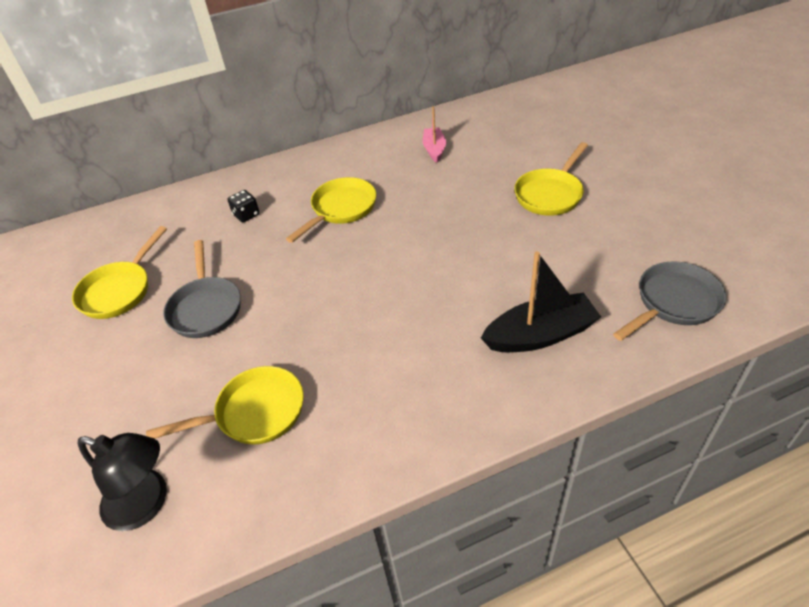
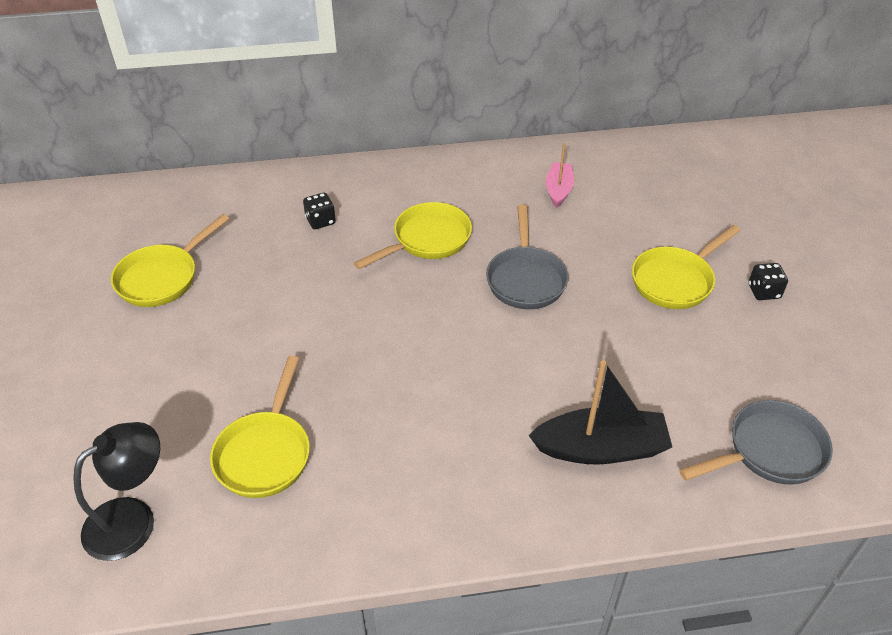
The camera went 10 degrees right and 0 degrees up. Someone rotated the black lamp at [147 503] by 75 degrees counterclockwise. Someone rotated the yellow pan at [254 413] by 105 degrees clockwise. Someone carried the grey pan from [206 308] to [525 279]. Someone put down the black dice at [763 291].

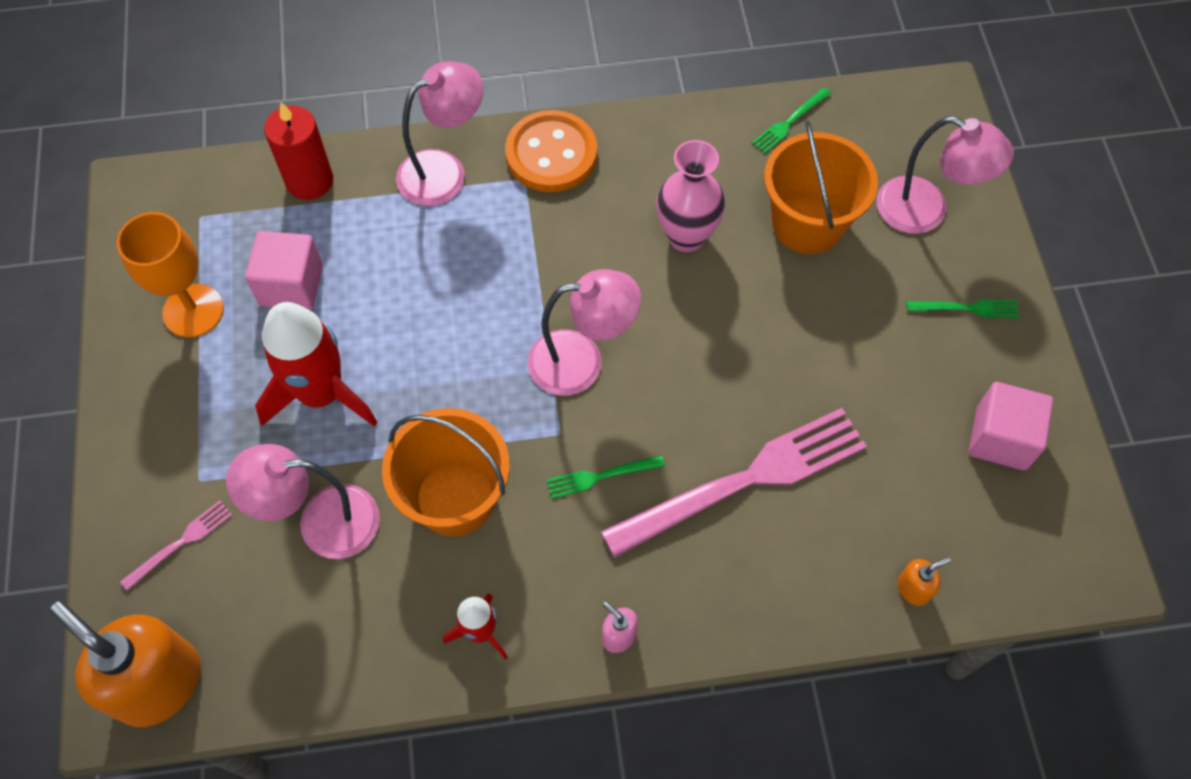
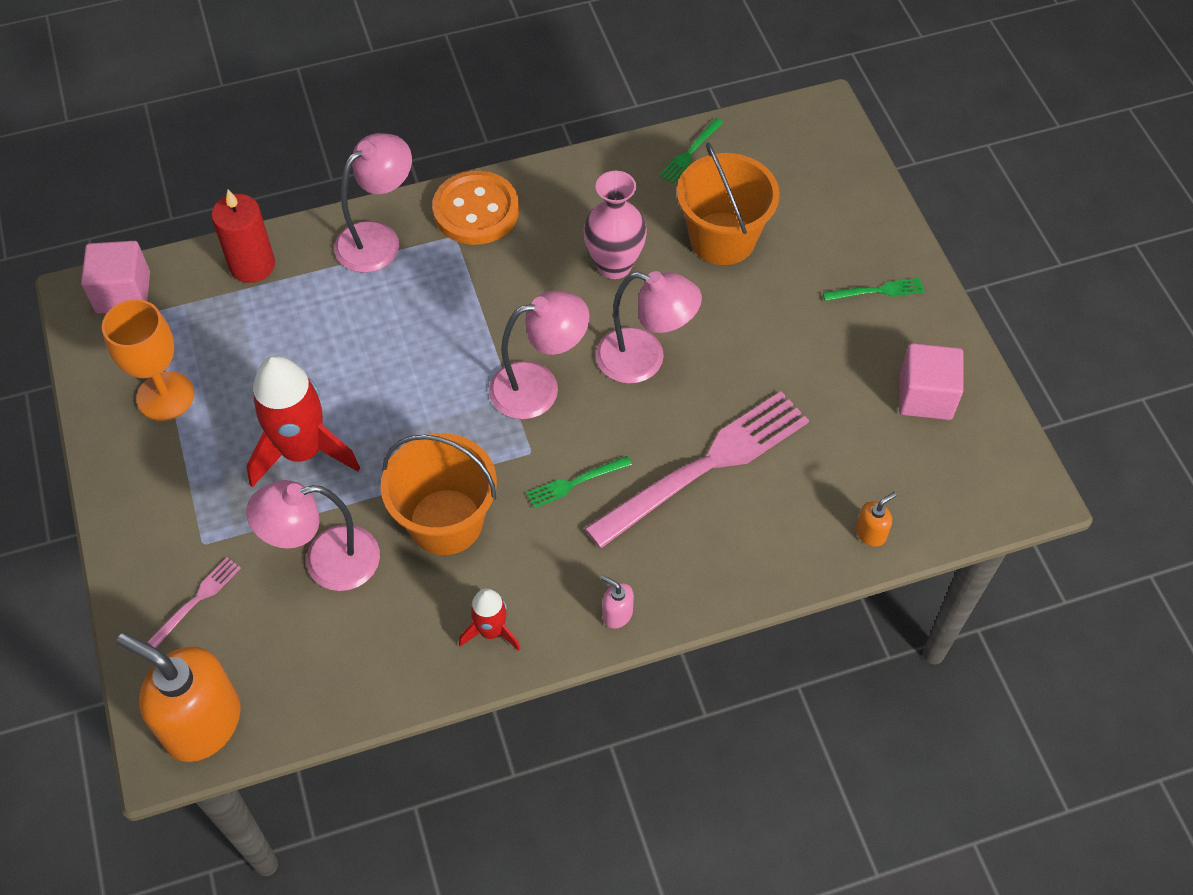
The camera went 10 degrees left and 5 degrees down. Someone carried the pink cube from [291 285] to [123 292]. Someone carried the pink lamp from [926 211] to [644 360].

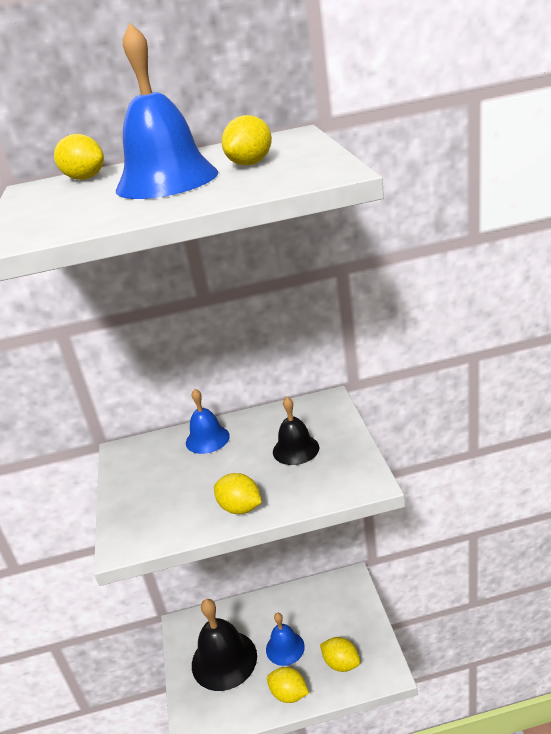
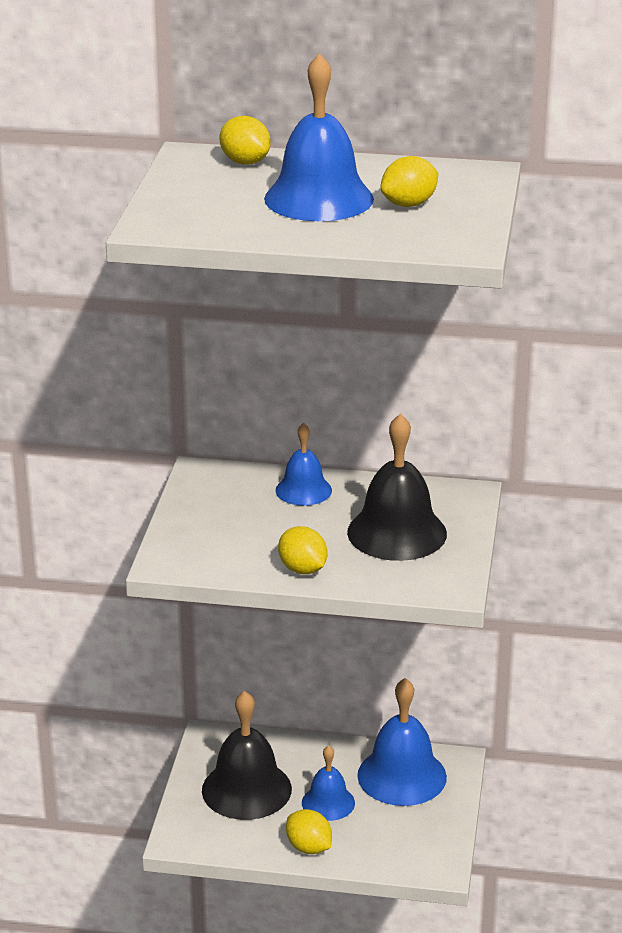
The camera went 15 degrees right and 0 degrees up. Someone scaled the black bell at [295 449] by 1.70. Someone took away the yellow lemon at [341 663]. Someone put down the blue bell at [402 776].

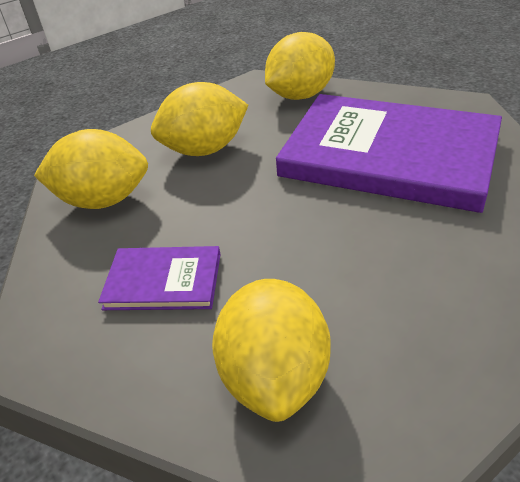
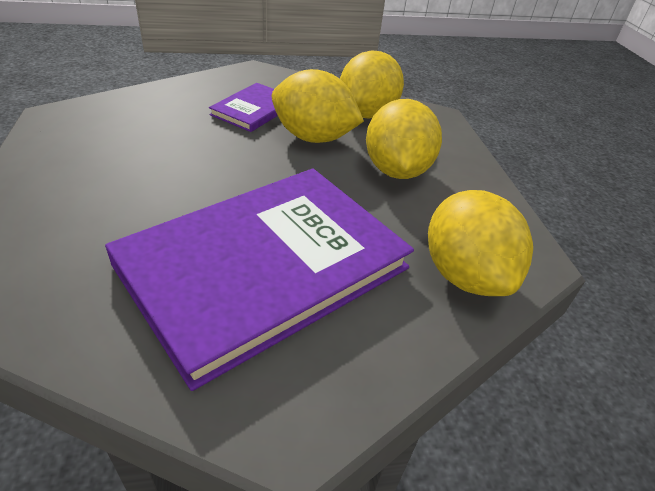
The camera went 110 degrees right and 0 degrees up. Someone carried the yellow lemon from [275 376] to [313 138].

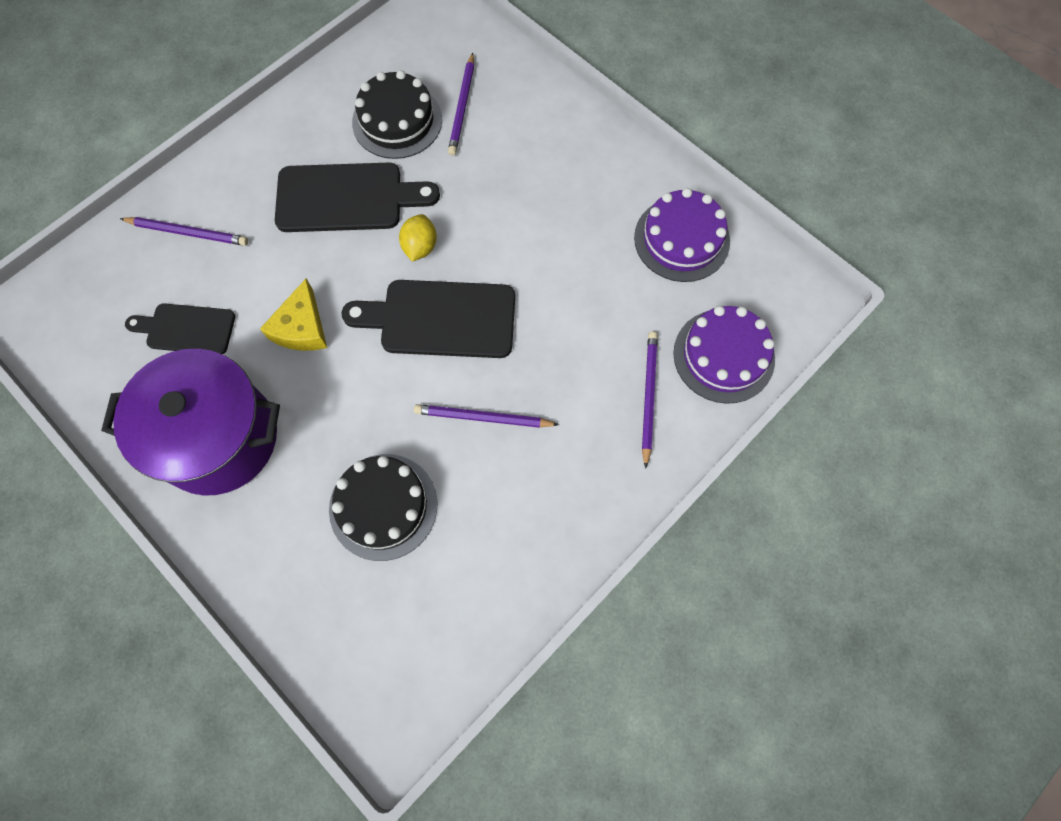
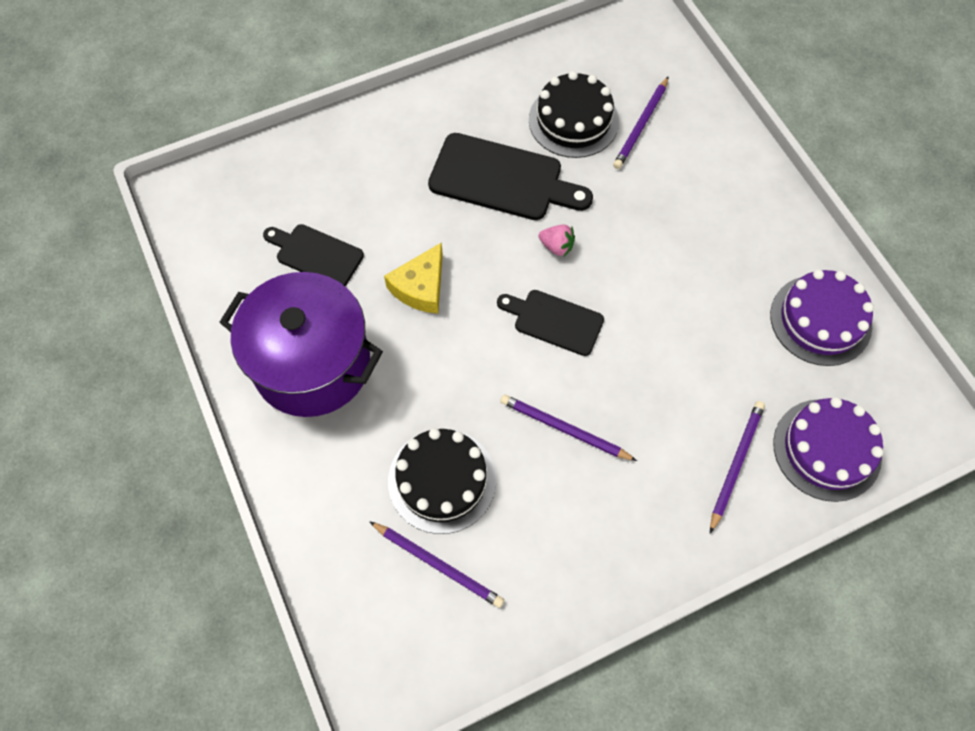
The camera went 20 degrees right and 5 degrees down. Someone carried the purple pencil from [188 232] to [438 564]. Someone scaled the black cutting board at [441 319] by 0.62. Someone swapped the yellow lemon at [420 247] for the pink strawberry at [556 246].

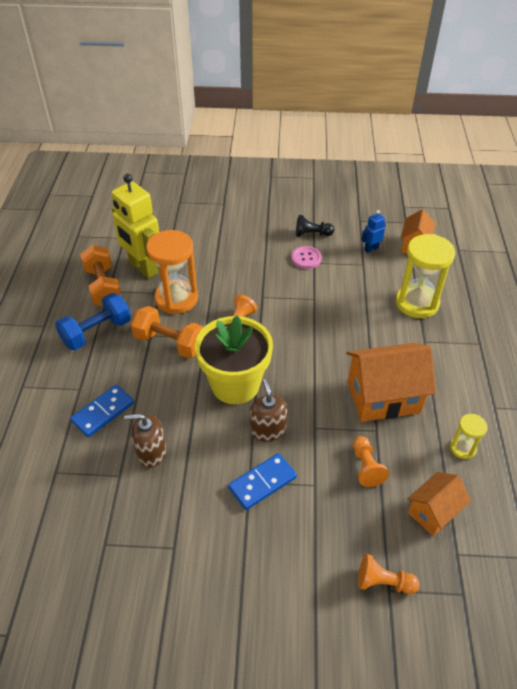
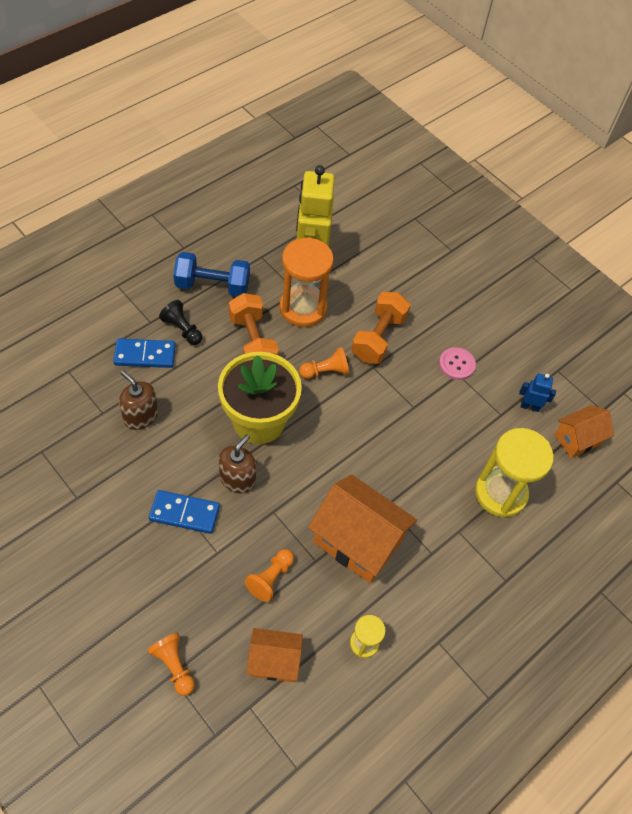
The camera went 40 degrees right and 10 degrees up. Someone carried the orange dumbbell from [103 287] to [378 338]. Someone carried the black pawn from [312 234] to [182 329].

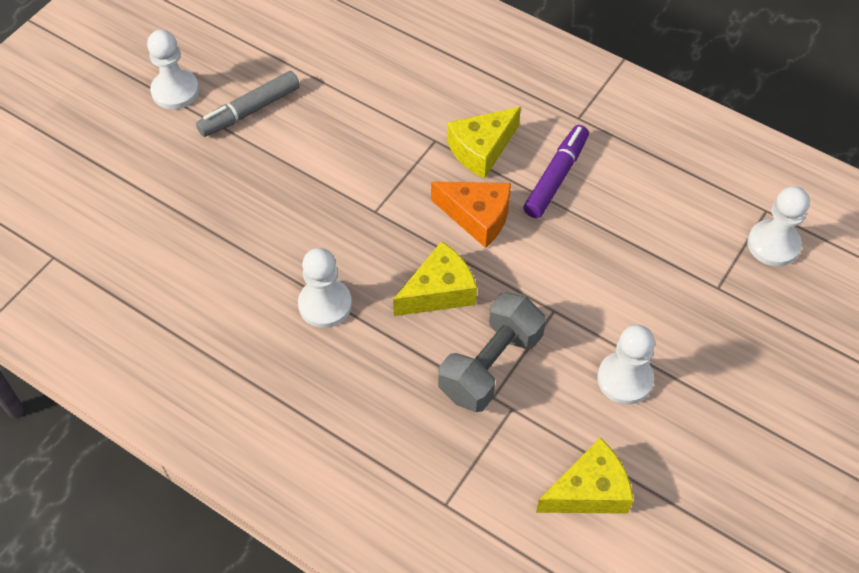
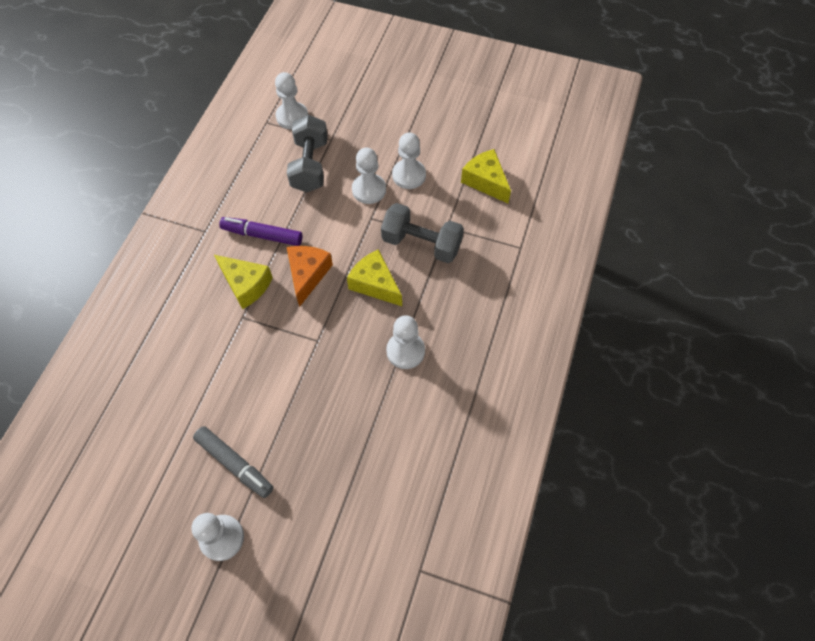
The camera went 105 degrees left and 5 degrees up. Someone put down the grey dumbbell at [310 165]. Someone put down the white pawn at [369 190].

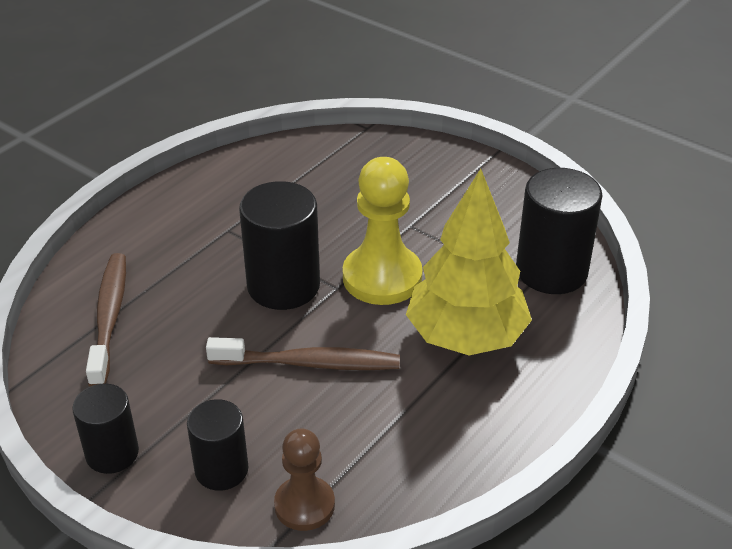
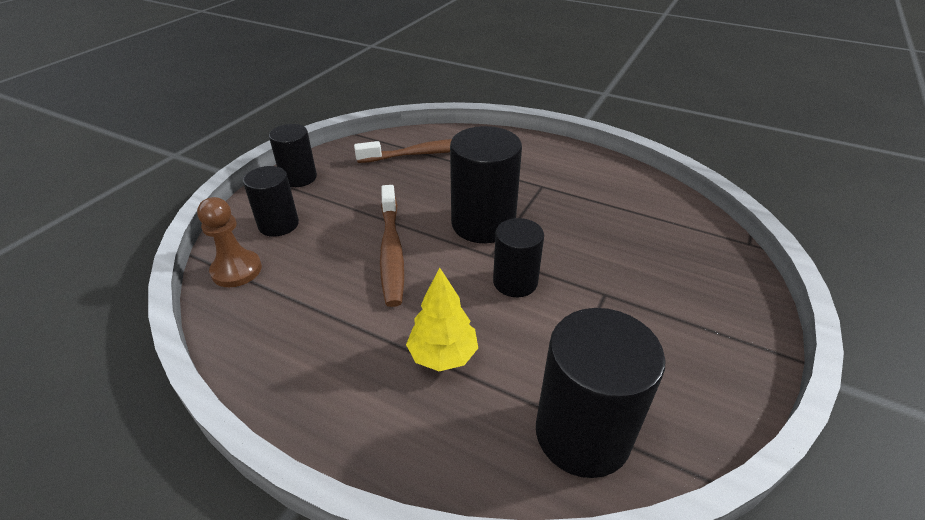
The camera went 80 degrees right and 0 degrees up. Someone swapped the yellow pawn at [382 277] for the black cylinder at [515 282]. Someone scaled the yellow tree at [466 337] by 0.53.

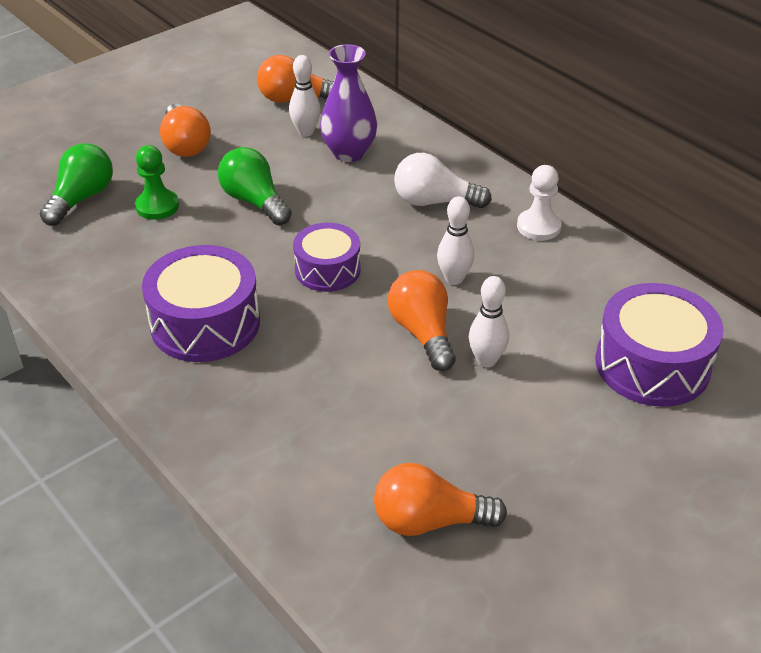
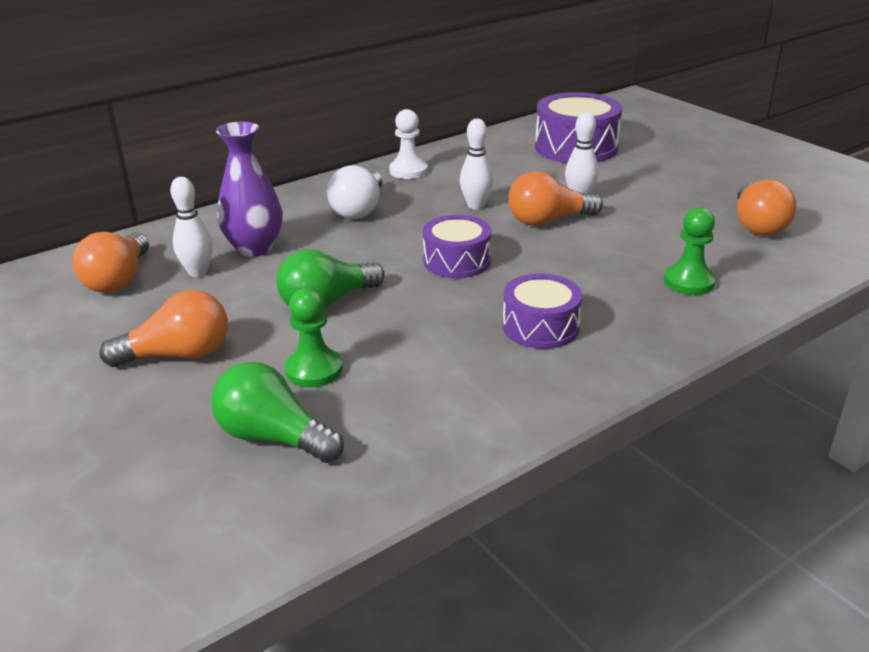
The camera went 85 degrees left and 10 degrees down. Someone scaled the purple drum at [205 323] by 0.64. Someone put down the green pawn at [688 282].

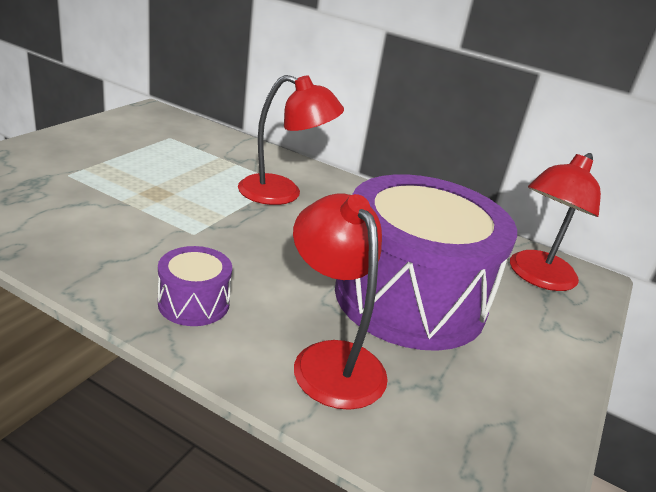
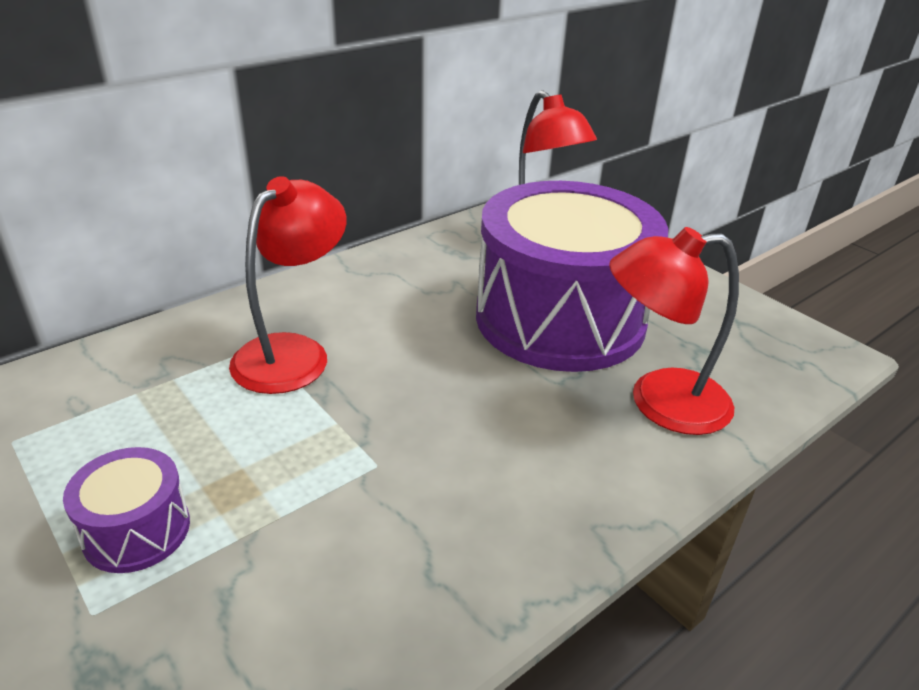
The camera went 65 degrees left and 5 degrees up. Someone carried the purple drum from [194 303] to [136 530].

